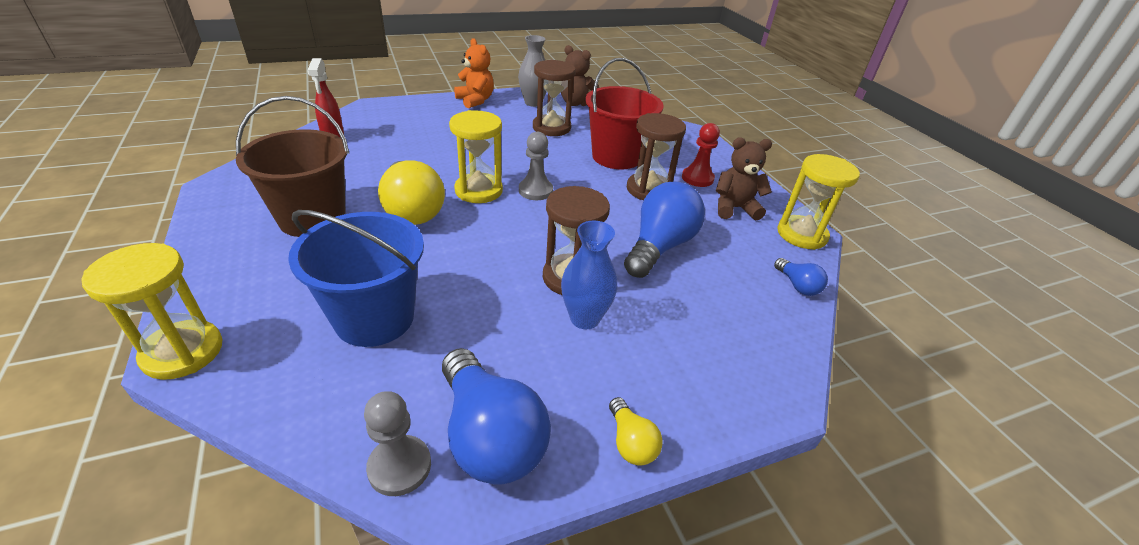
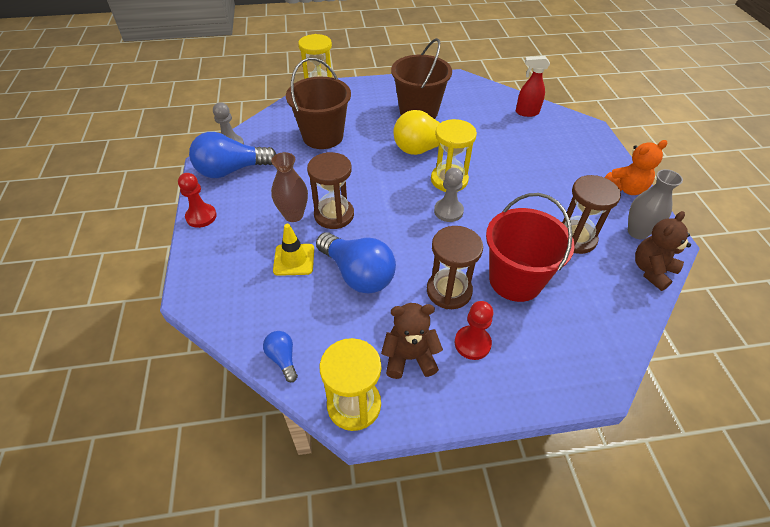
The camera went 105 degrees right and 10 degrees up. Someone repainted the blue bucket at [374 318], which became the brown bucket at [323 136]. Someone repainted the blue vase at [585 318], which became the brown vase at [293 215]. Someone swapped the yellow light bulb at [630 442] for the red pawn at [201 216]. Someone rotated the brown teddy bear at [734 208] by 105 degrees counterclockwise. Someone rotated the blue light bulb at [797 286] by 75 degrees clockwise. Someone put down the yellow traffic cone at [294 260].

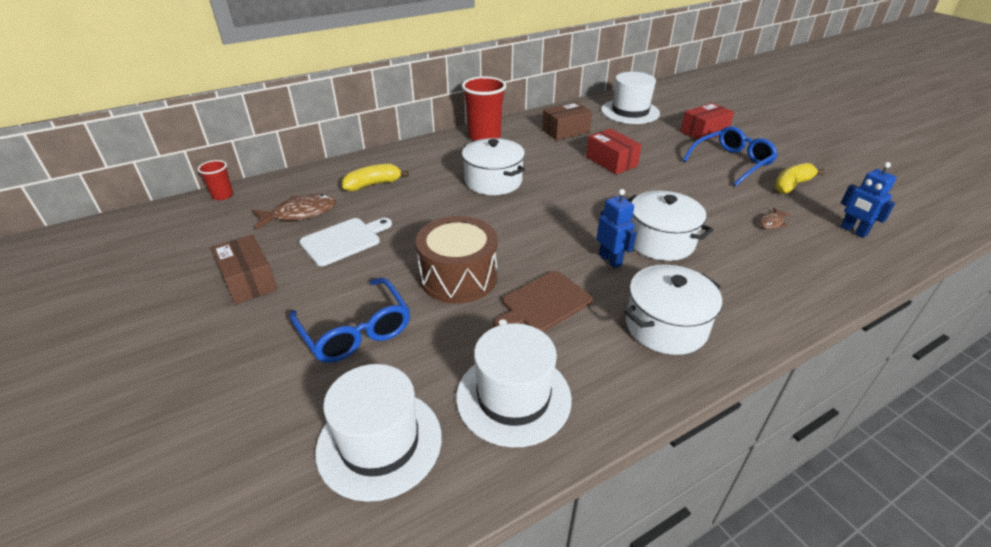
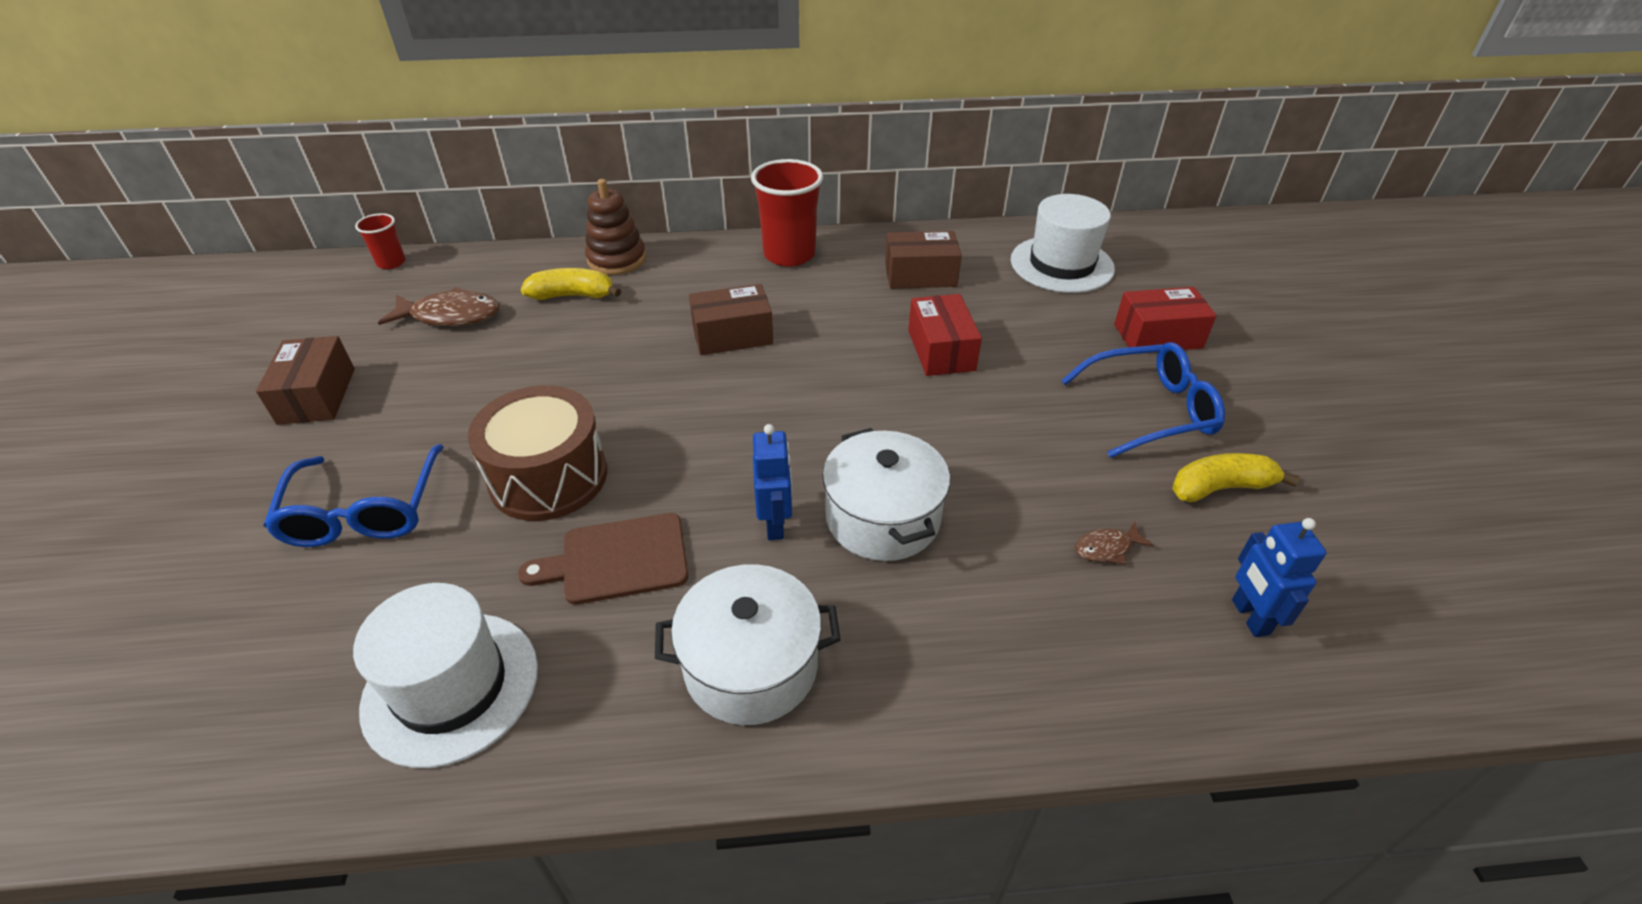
The camera went 25 degrees right and 5 degrees up. Someone took away the white cutting board at [344 240]. Someone took away the white hat at [379 442]. Someone swapped the white pot at [493 181] for the brown box at [732 335]. Someone put down the brown stacking toy at [617 259].

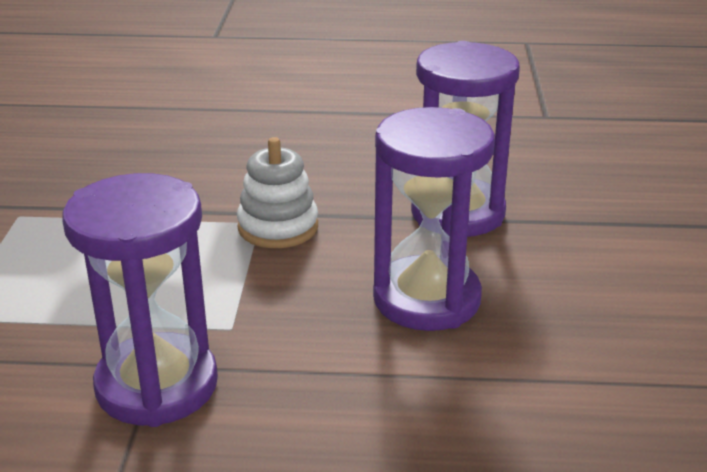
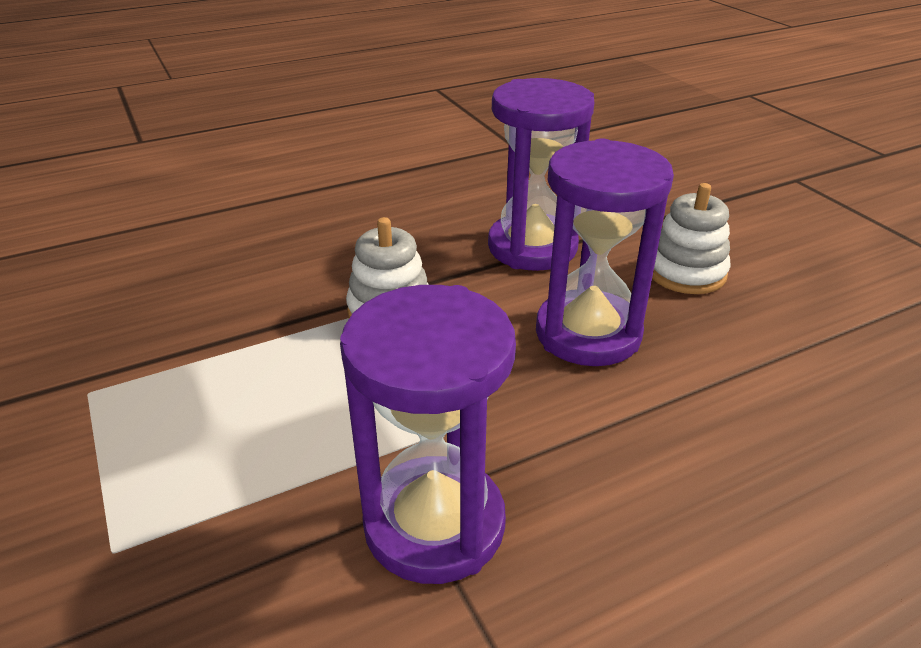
The camera went 30 degrees left and 5 degrees up. Someone put down the white stacking toy at [685 272].

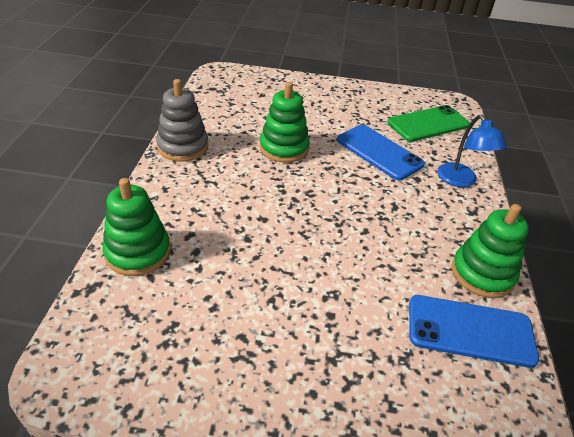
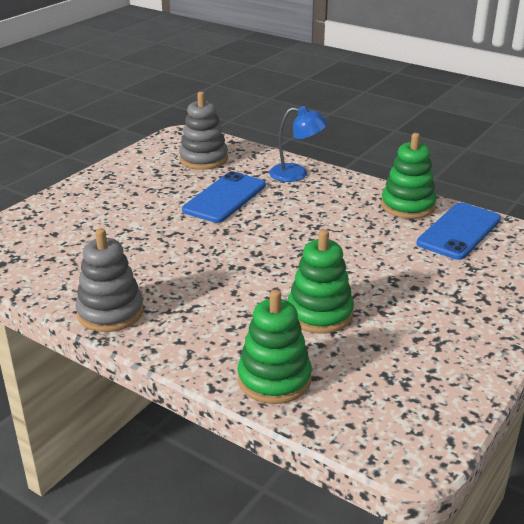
The camera went 60 degrees left and 10 degrees down. Someone carried the green stacking toy from [284 148] to [320 314]. Someone rotated the blue phone at [379 152] by 45 degrees counterclockwise. Someone swapped the green phone at [428 124] for the grey stacking toy at [203 159].

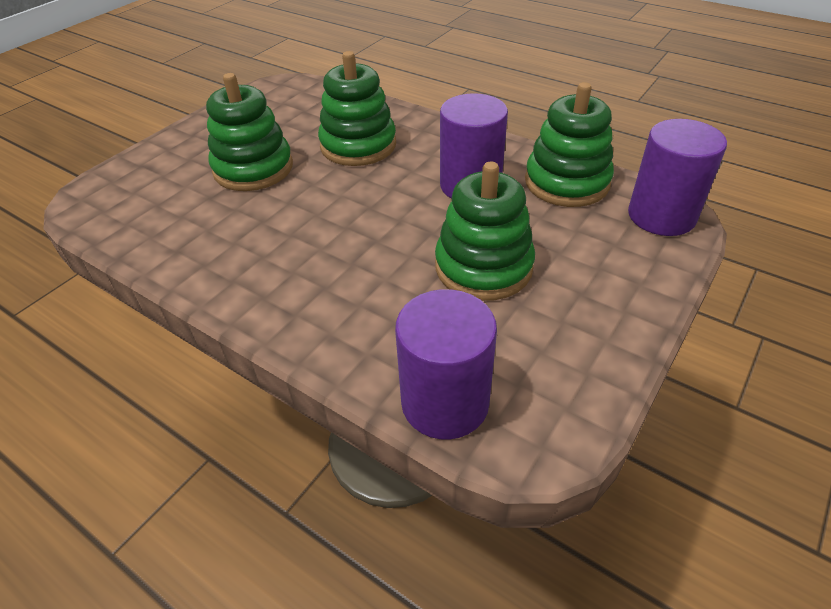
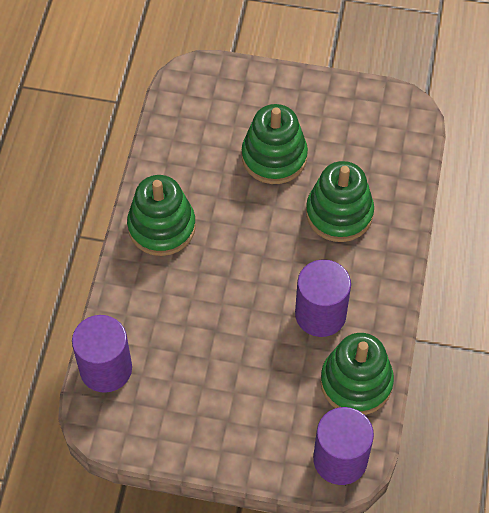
The camera went 65 degrees right and 15 degrees up. Someone carried the green stacking toy from [483 267] to [161 227].

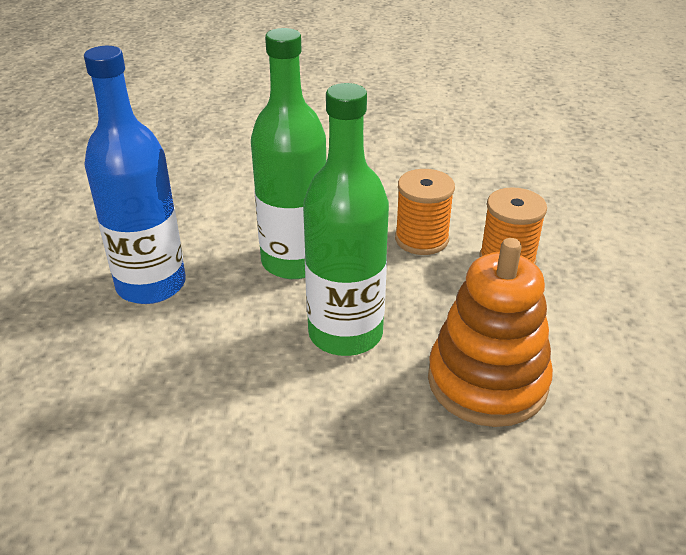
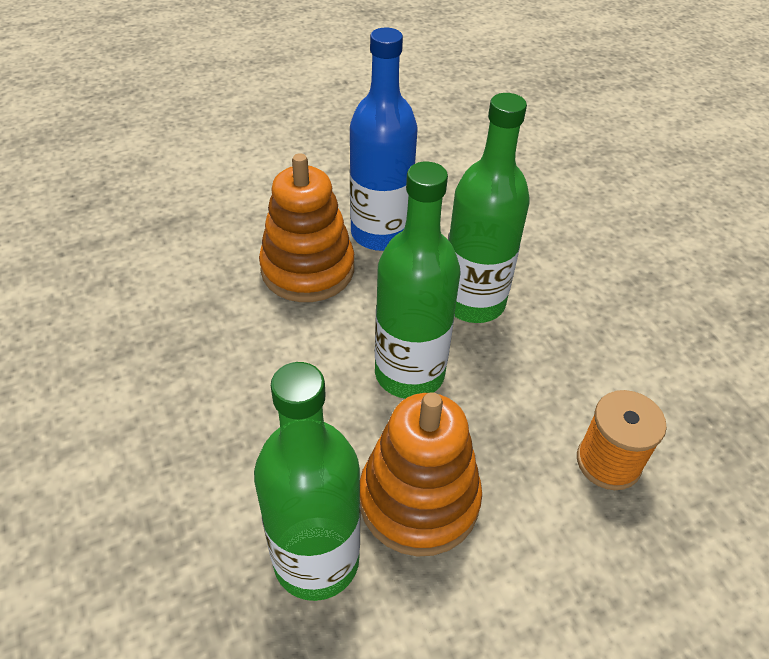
The camera went 60 degrees right and 10 degrees up. Someone took away the orange spool at [421 239]. Someone put down the green bottle at [316 560]. Someone put down the orange stacking toy at [307 269].

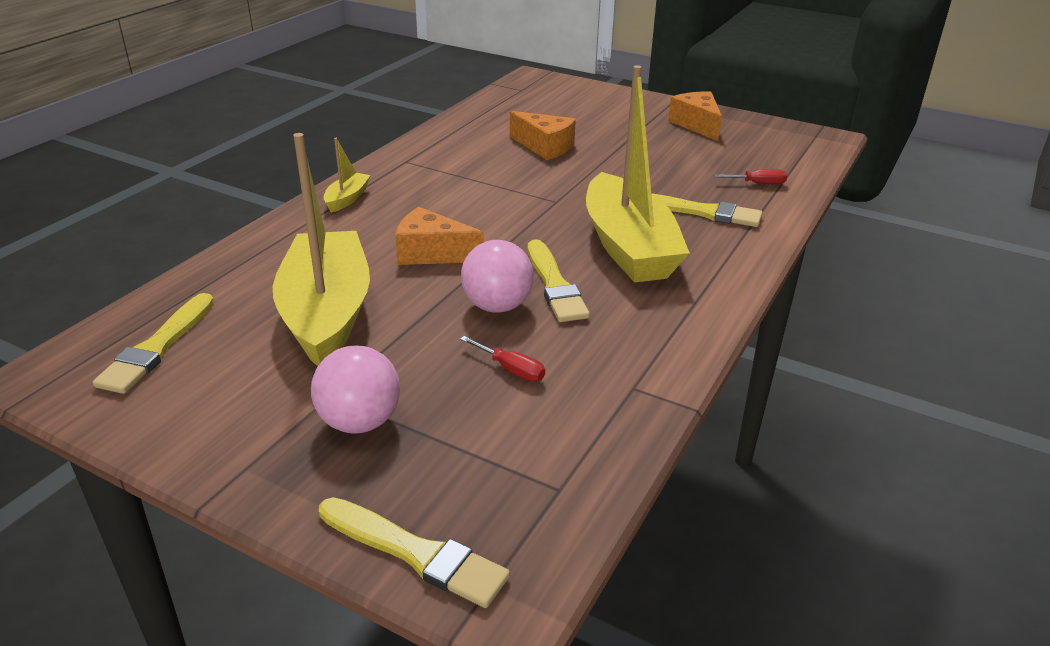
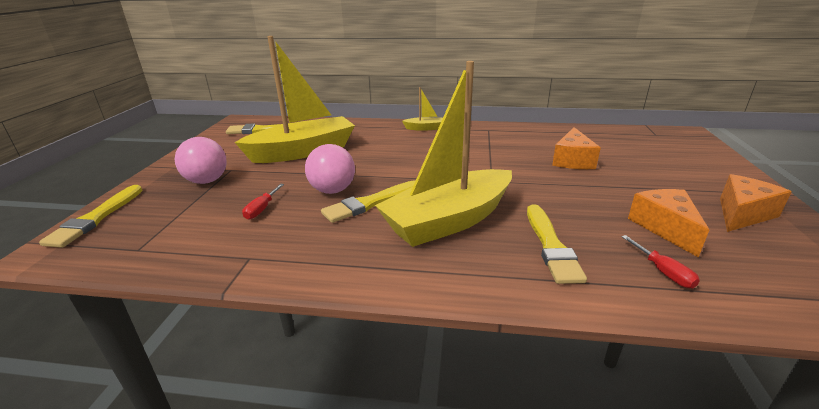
The camera went 70 degrees right and 5 degrees down. Someone carried the orange cheese from [431 253] to [665 228].

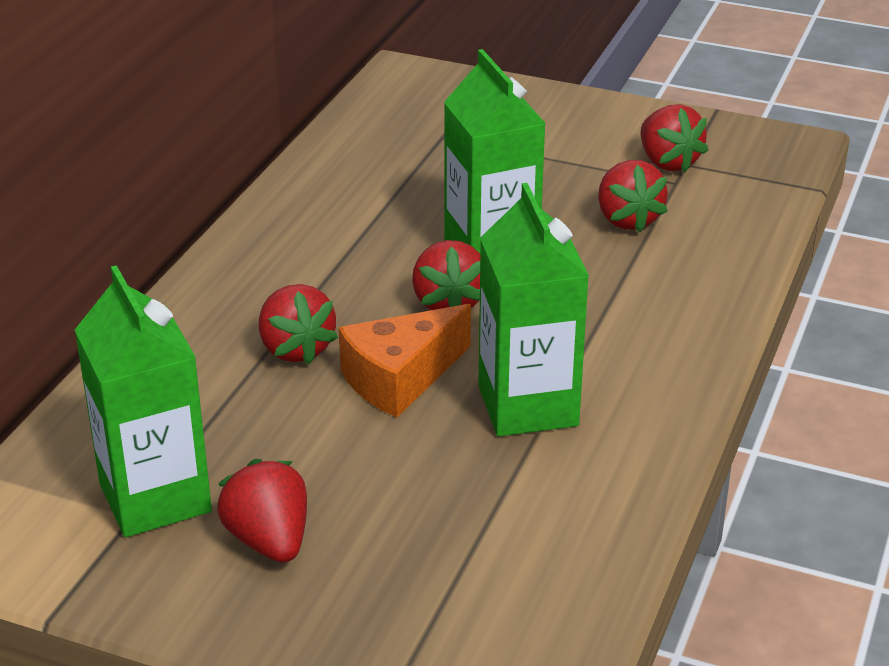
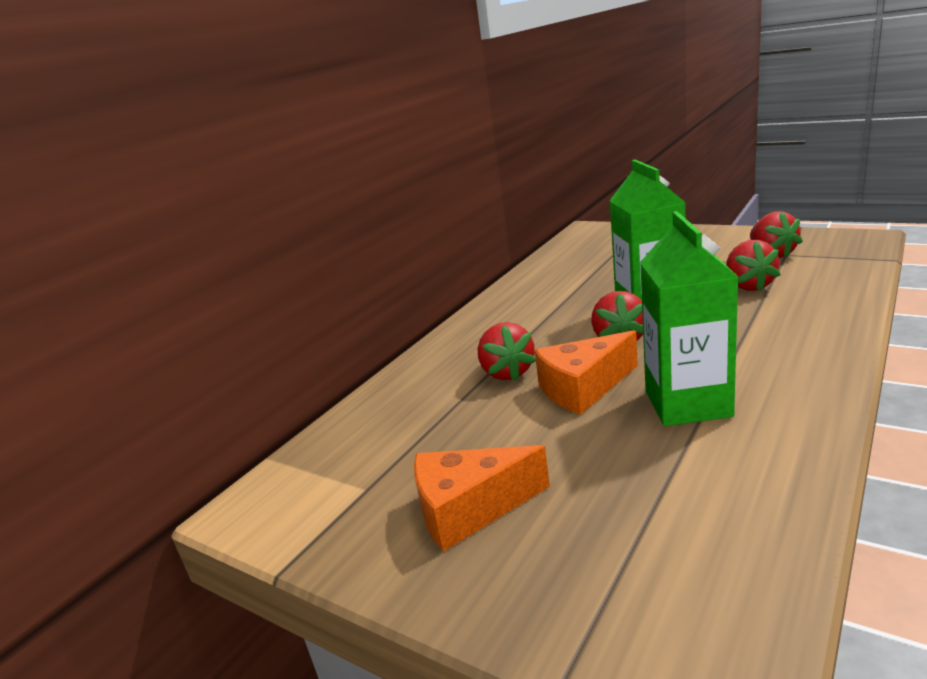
The camera went 15 degrees right and 10 degrees down. Someone took away the green carton at [155 498]. Someone swapped the red strawberry at [269 541] for the orange cheese at [469 509].

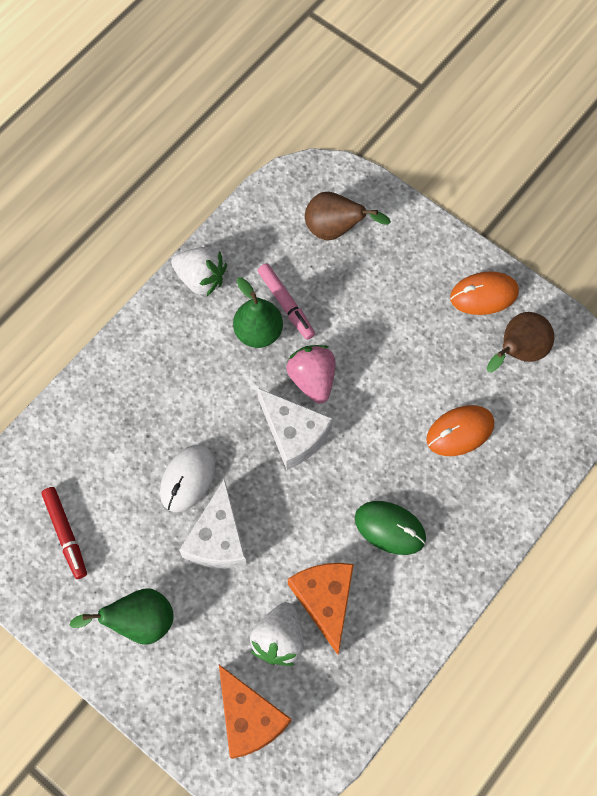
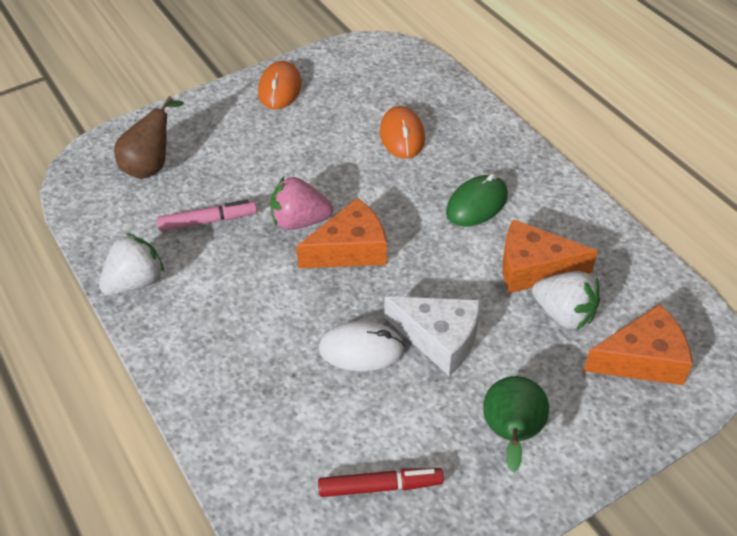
The camera went 70 degrees left and 20 degrees down. Someone rotated the white mouse at [187 479] by 45 degrees counterclockwise. Someone took away the green pear at [258 332]. Someone repainted the white cheese at [294 433], which became the orange cheese at [350 249]. Someone took away the brown pear at [518 352].

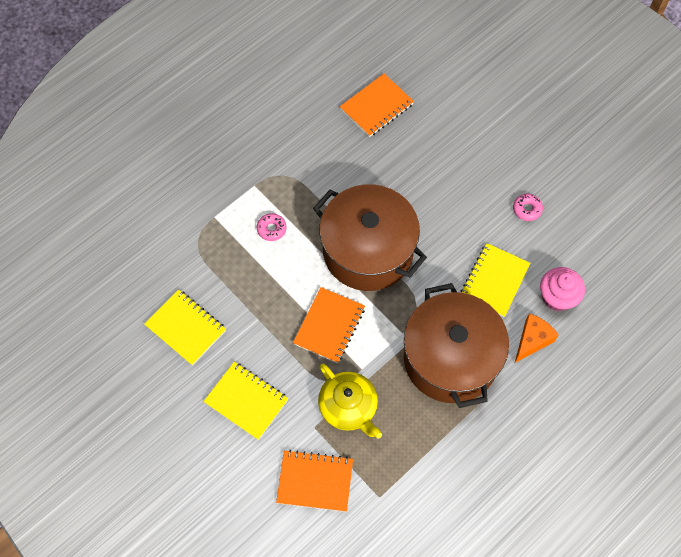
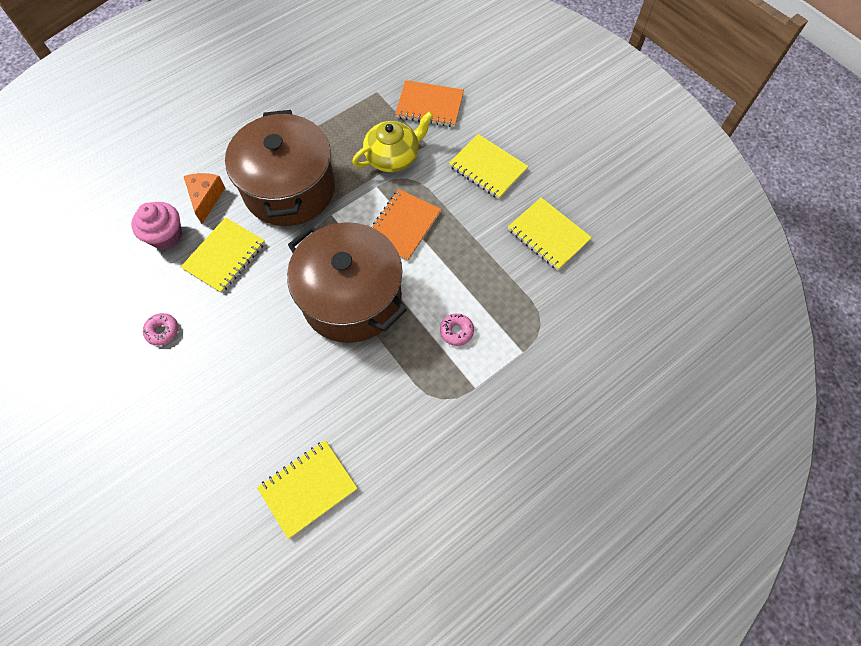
The camera went 175 degrees left and 0 degrees up. Someone rotated the yellow teapot at [349 407] by 90 degrees clockwise. Someone repainted the orange notebook at [376 107], which became the yellow notebook at [308 488]. Someone rotated the orange cheese at [532 340] by 135 degrees clockwise.

